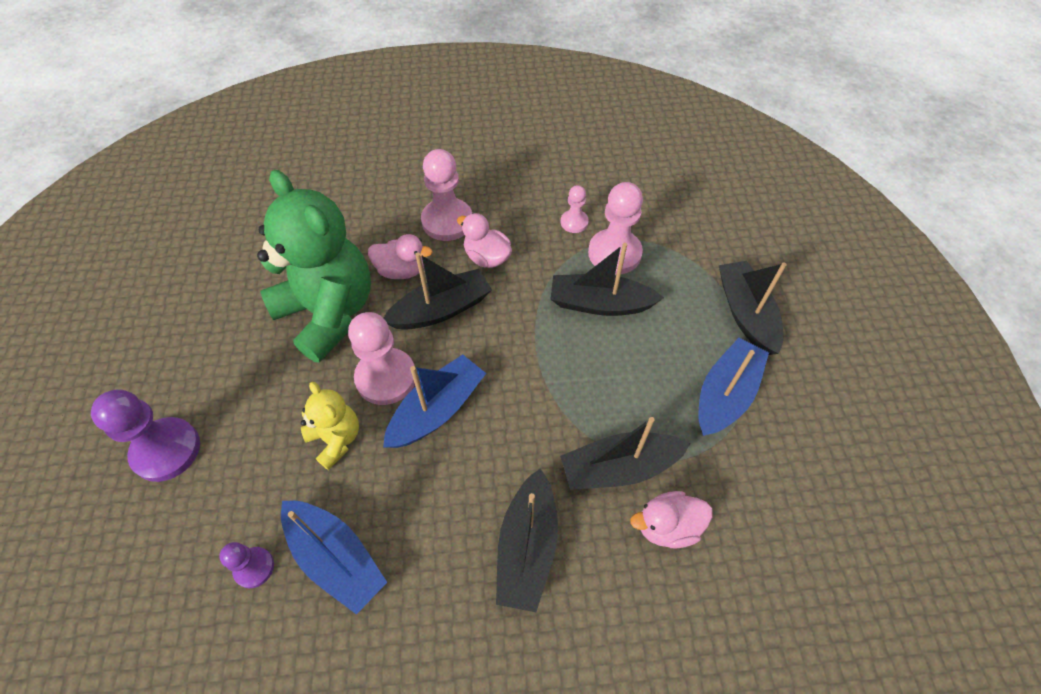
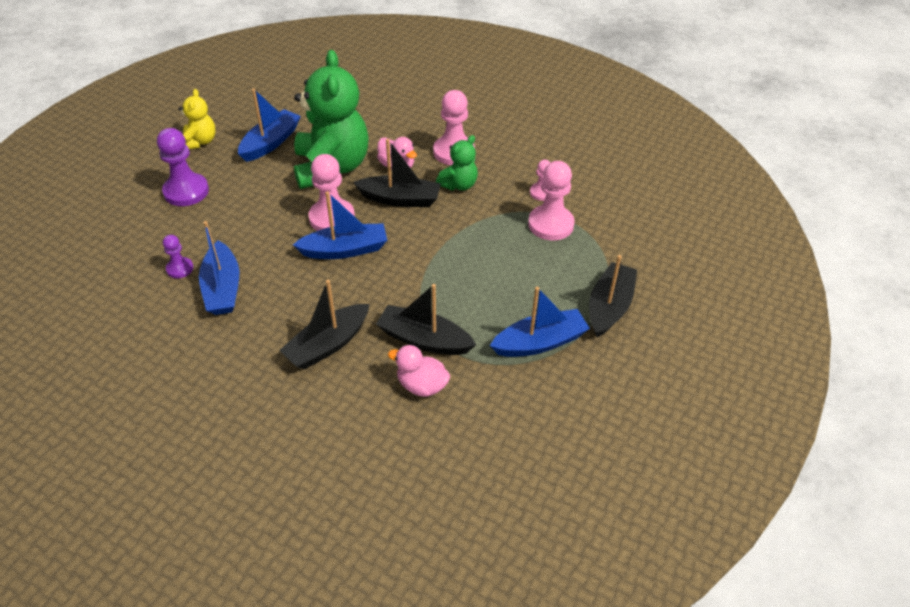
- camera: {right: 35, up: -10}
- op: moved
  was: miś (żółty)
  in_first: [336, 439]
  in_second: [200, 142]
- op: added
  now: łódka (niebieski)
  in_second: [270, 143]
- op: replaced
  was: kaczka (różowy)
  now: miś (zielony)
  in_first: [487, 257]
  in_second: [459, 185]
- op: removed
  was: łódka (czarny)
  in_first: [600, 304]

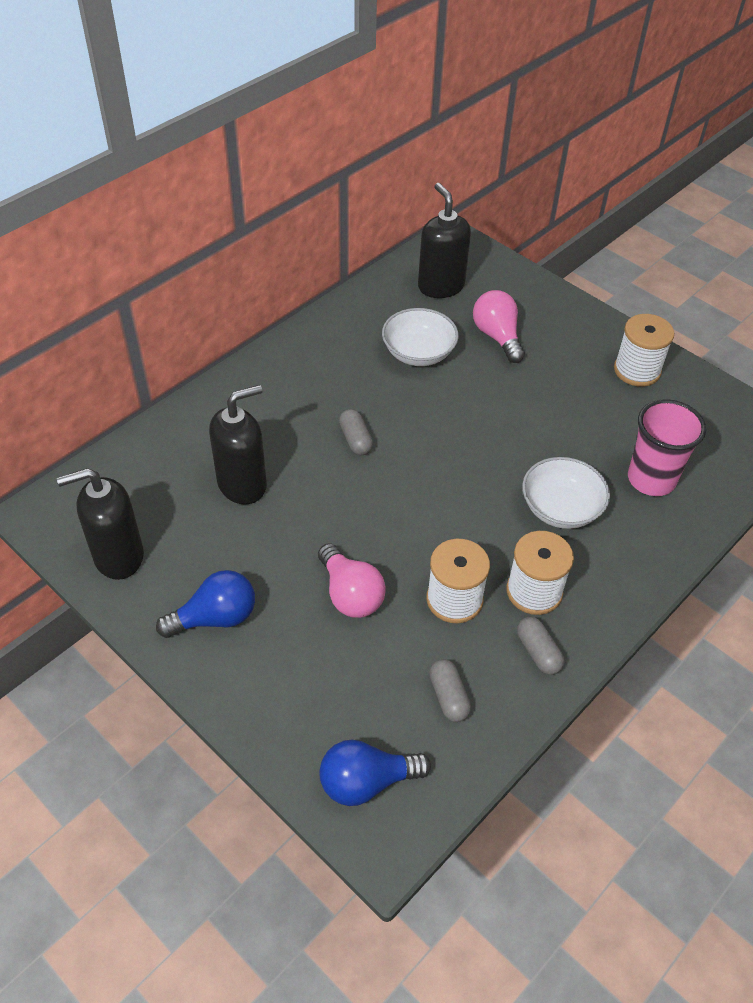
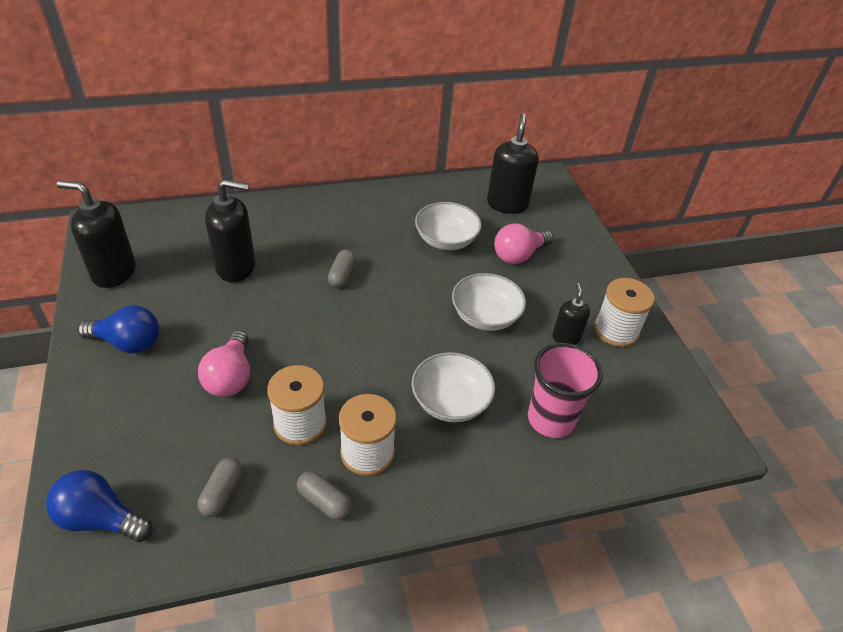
- camera: {right: 30, up: -5}
- op: turned
  was: kapsułka (szary)
  in_first: [538, 652]
  in_second: [324, 501]
  clockwise: -60
- op: added
  now: miska (biały)
  in_second: [485, 316]
- op: turned
  was: żarówka (różowy)
  in_first: [497, 336]
  in_second: [519, 255]
  clockwise: -135
- op: added
  now: dozownik mydła (czarny)
  in_second: [566, 337]

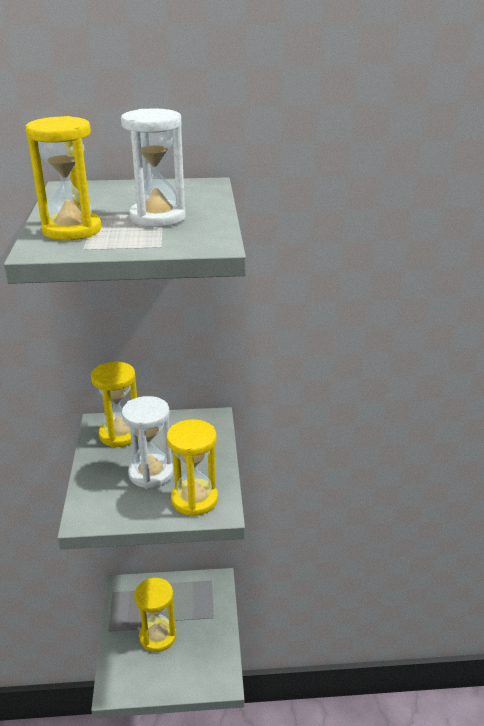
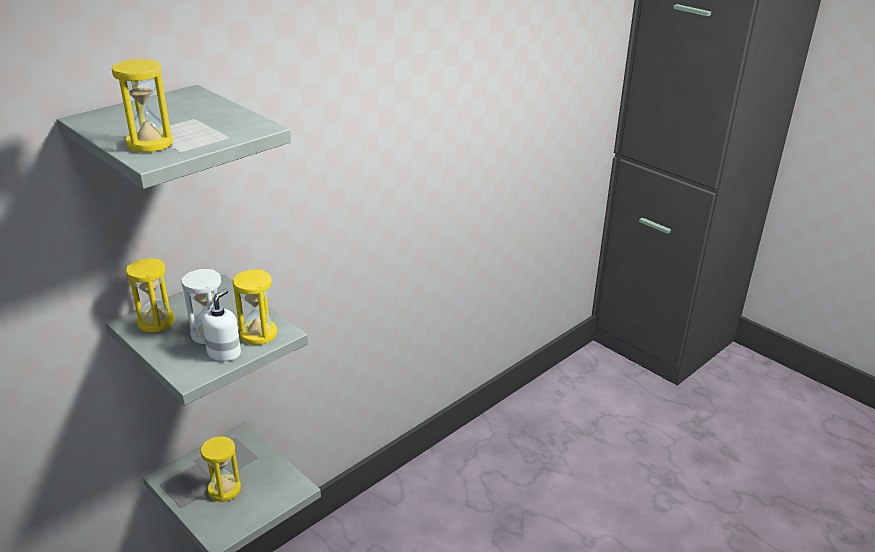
- camera: {right: -40, up: 0}
- op: added
  now: dozownik mydła (biały)
  in_second: [224, 353]
- op: removed
  was: klepsydra (biały)
  in_first: [157, 217]

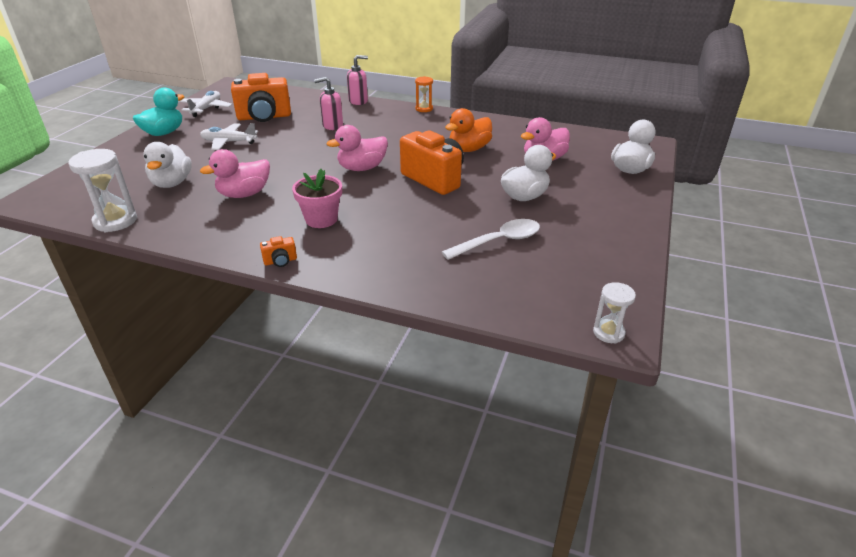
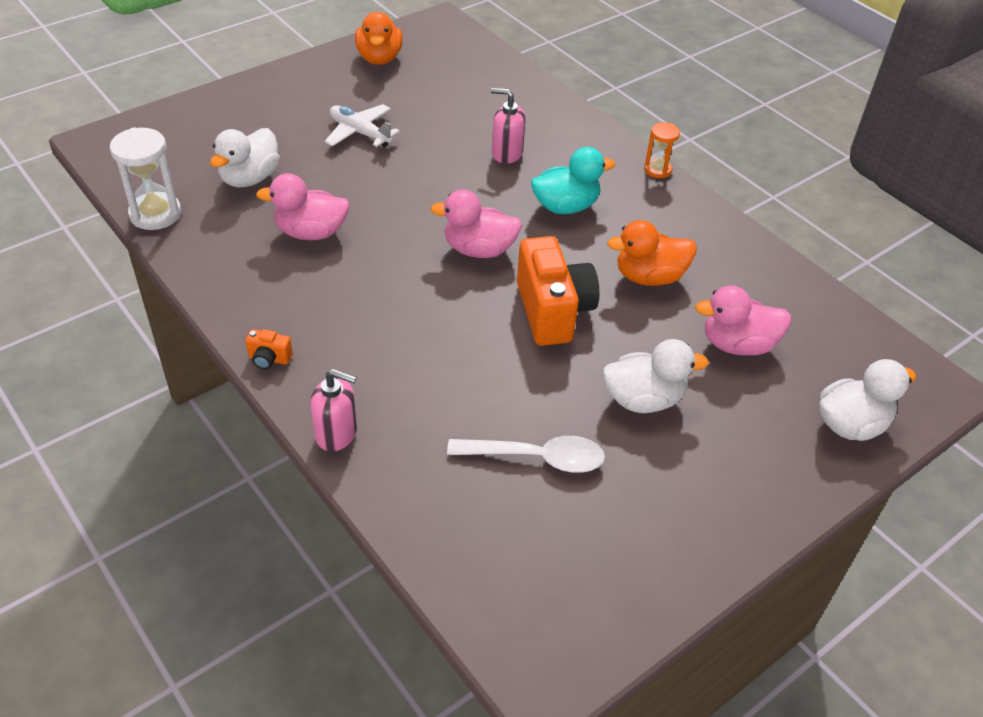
- camera: {right: 30, up: 10}
- op: moved
  was: dozownik mydła (różowy)
  in_first: [358, 101]
  in_second: [336, 433]
- op: replaced
  was: samolot (biały)
  now: kaczka (pomarańczowy)
  in_first: [206, 108]
  in_second: [379, 58]
- op: moved
  was: kaczka (turkusowy)
  in_first: [164, 133]
  in_second: [565, 206]
- op: removed
  was: aparat fotograficzny (pomarańczowy)
  in_first: [264, 117]
- op: removed
  was: doniczka (różowy)
  in_first: [321, 219]
- op: removed
  was: klepsydra (biały)
  in_first: [608, 333]

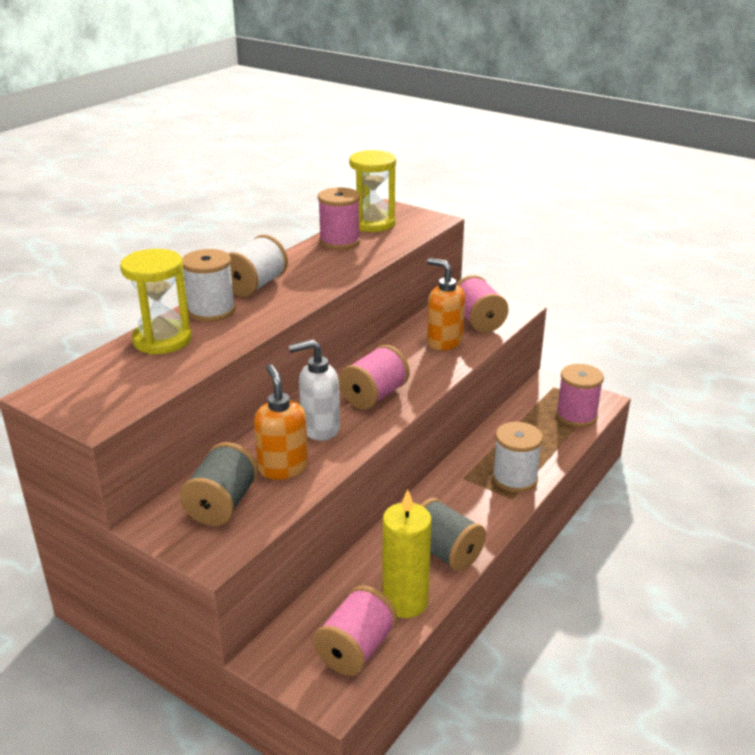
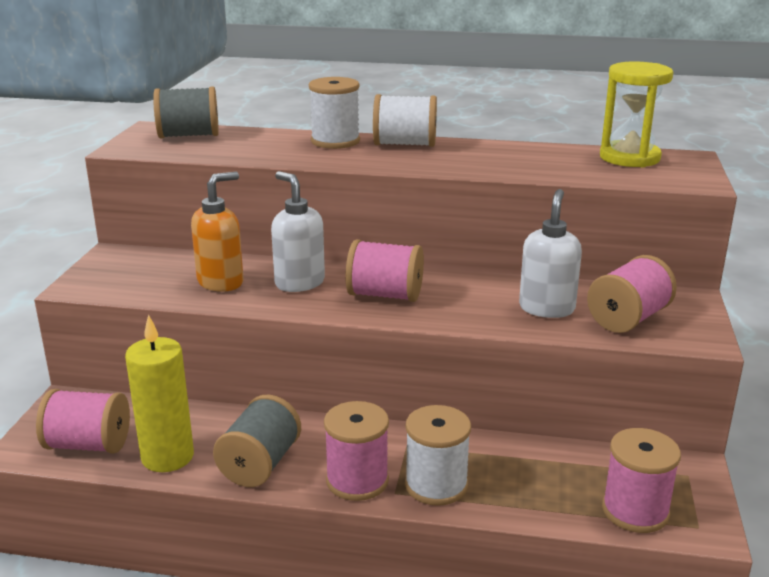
- camera: {right: 65, up: -5}
- op: moved
  was: szpulka (szary)
  in_first: [222, 504]
  in_second: [189, 136]
- op: moved
  was: szpulka (różowy)
  in_first: [339, 241]
  in_second: [357, 480]
- op: recoloured
  was: dozownik mydła (pomarańczowy)
  now: dozownik mydła (biały)
  in_first: [444, 342]
  in_second: [546, 308]
- op: removed
  was: klepsydra (żółty)
  in_first: [162, 340]

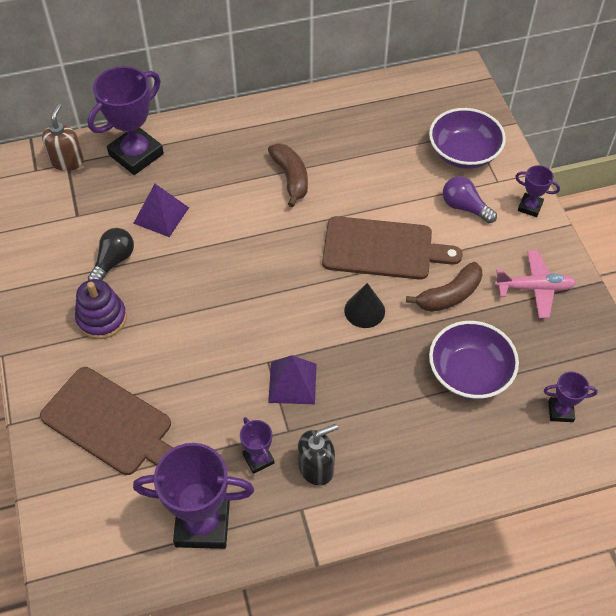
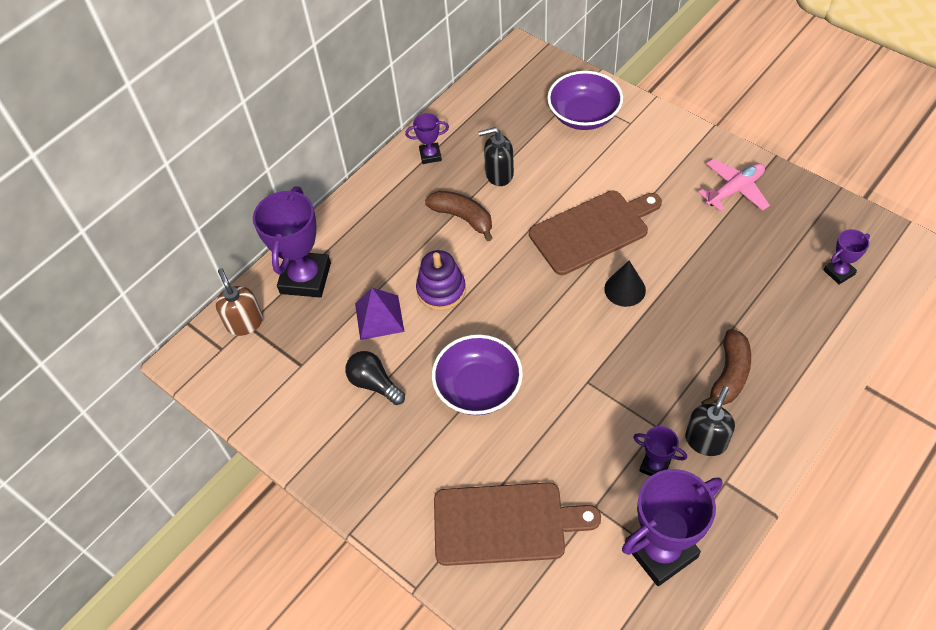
- camera: {right: -30, up: 0}
- op: turned
  was: żarówka (czarny)
  in_first: [113, 261]
  in_second: [374, 384]
  clockwise: -45
- op: moved
  was: puchar (fioletowy)
  in_first: [530, 207]
  in_second: [430, 155]
- op: moved
  was: zabawka nakładanka (fioletowy)
  in_first: [102, 318]
  in_second: [441, 290]
- op: moved
  was: miska (fioletowy)
  in_first: [469, 373]
  in_second: [478, 388]
- op: added
  now: dozownik mydła (czarny)
  in_second: [499, 174]
- op: moved
  was: banan (brązowy)
  in_first: [449, 295]
  in_second: [729, 375]
- op: removed
  was: piramida (fioletowy)
  in_first: [292, 383]
- op: removed
  was: żarówka (fioletowy)
  in_first: [464, 207]

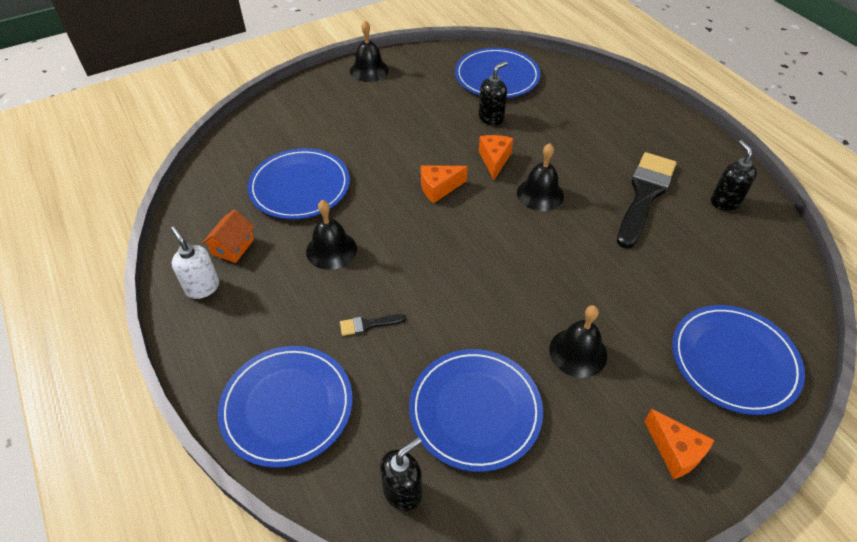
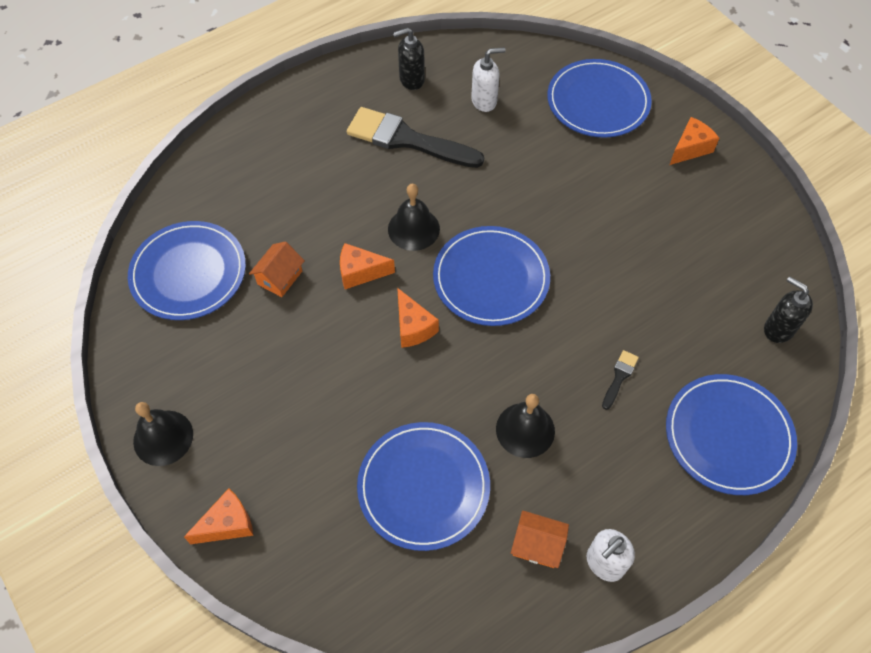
- camera: {right: -95, up: 10}
- op: added
  now: ser (pomarańczowy)
  in_second: [227, 524]
- op: replaced
  was: dozownik mydła (czarny)
  now: domek (pomarańczowy)
  in_first: [491, 118]
  in_second: [280, 277]
- op: moved
  was: talerz (niebieski)
  in_first: [475, 410]
  in_second: [491, 278]
- op: added
  now: dozownik mydła (biały)
  in_second: [484, 101]
- op: turned
  was: pędzel (czarny)
  in_first: [368, 324]
  in_second: [619, 377]
  clockwise: -135
- op: removed
  was: dzwonek (czarny)
  in_first: [578, 352]

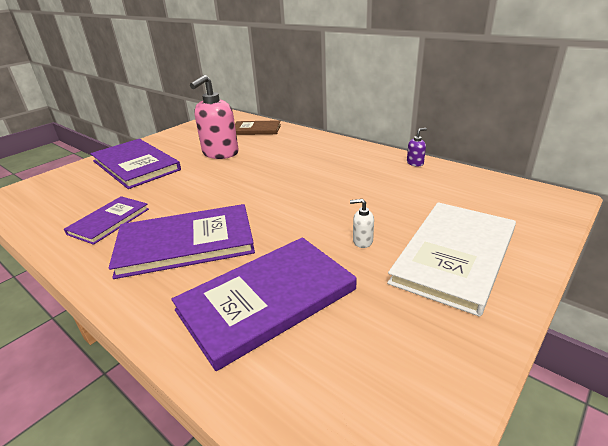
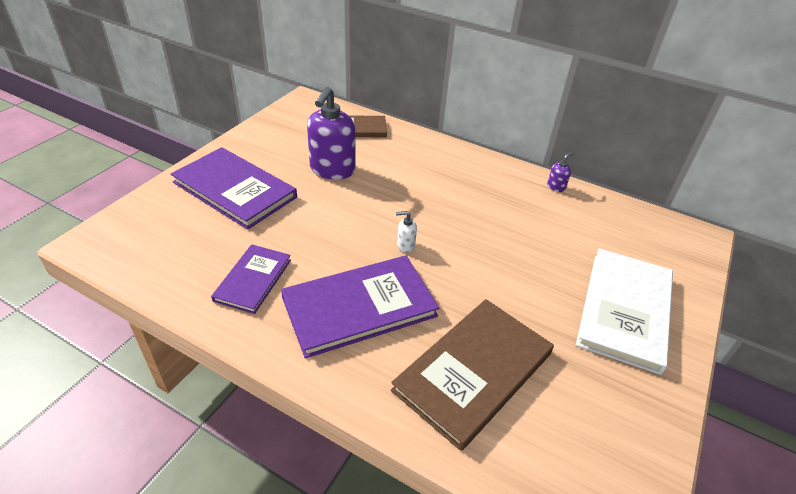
- camera: {right: -15, up: 10}
- op: recoloured
  was: dozownik mydła (różowy)
  now: dozownik mydła (fioletowy)
  in_first: [220, 153]
  in_second: [332, 170]
- op: recoloured
  was: książka (fioletowy)
  now: książka (brązowy)
  in_first: [267, 299]
  in_second: [473, 371]
- op: moved
  was: dozownik mydła (biały)
  in_first: [362, 241]
  in_second: [405, 245]

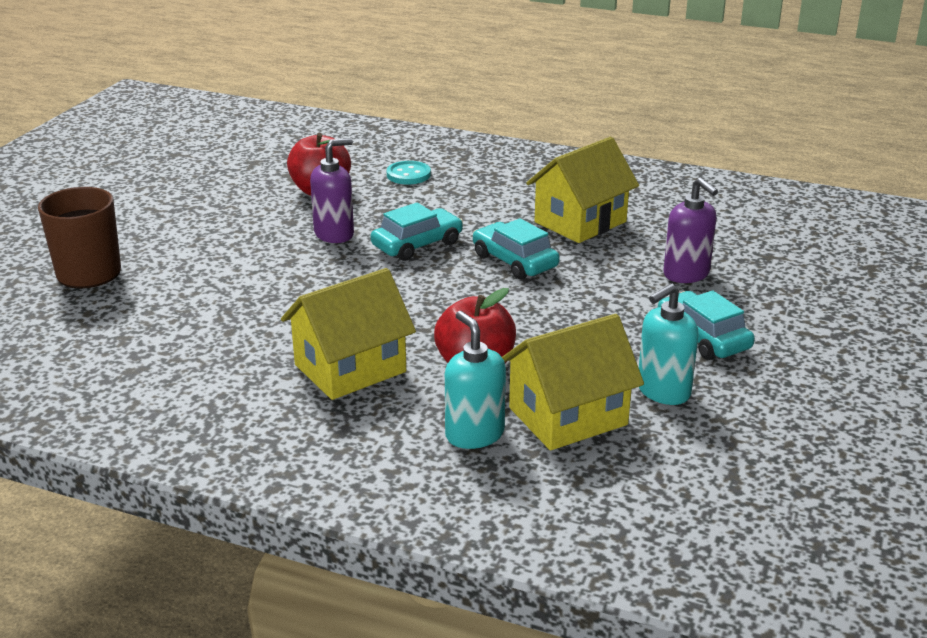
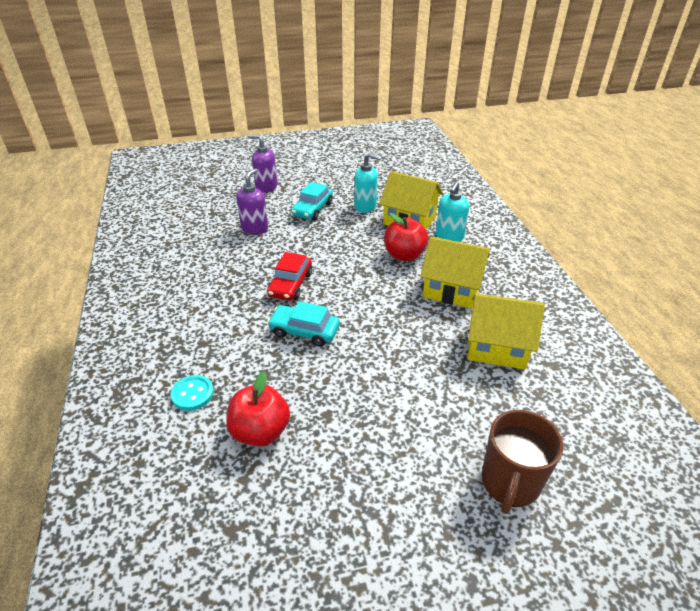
- camera: {right: -125, up: 10}
- op: moved
  was: dozownik mydła (fioletowy)
  in_first: [334, 234]
  in_second: [266, 187]
- op: recoloured
  was: samochód (turkusowy)
  now: samochód (czerwony)
  in_first: [514, 261]
  in_second: [290, 284]
- op: moved
  was: domek (żółty)
  in_first: [580, 222]
  in_second: [497, 347]

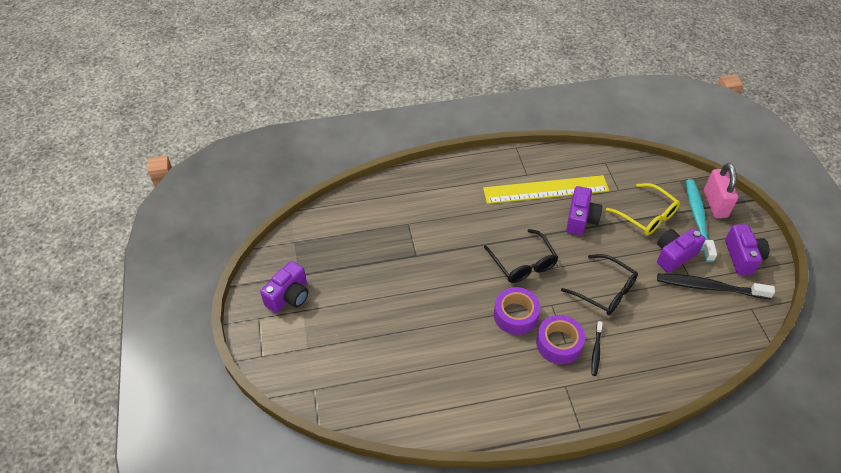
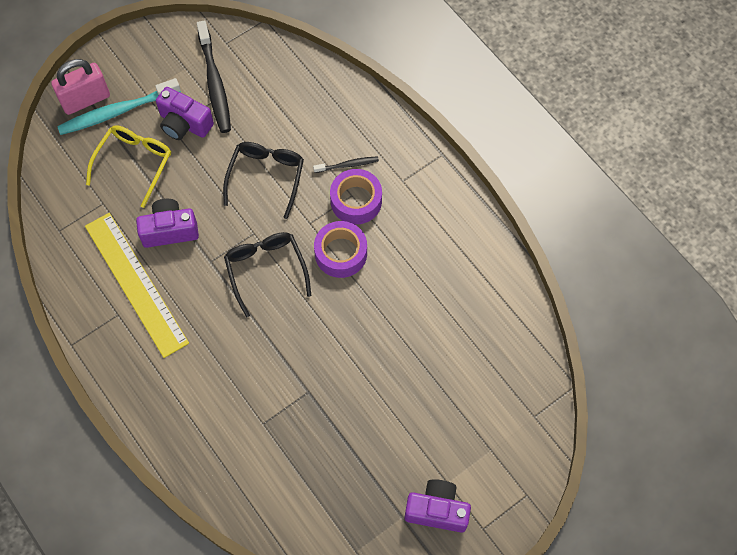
- camera: {right: -115, up: 15}
- op: turned
  was: okulary (czarny)
  in_first: [523, 263]
  in_second: [266, 270]
  clockwise: -60
- op: removed
  was: aparat fotograficzny (fioletowy)
  in_first: [742, 257]

